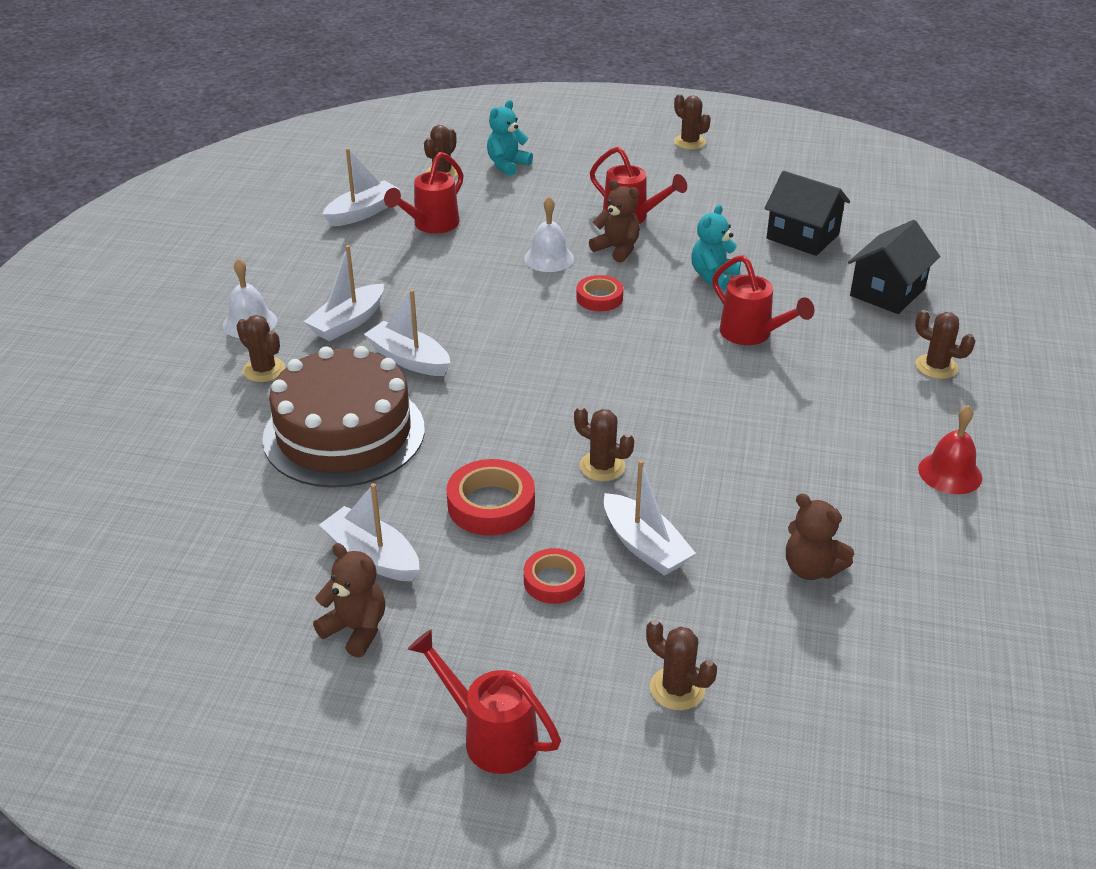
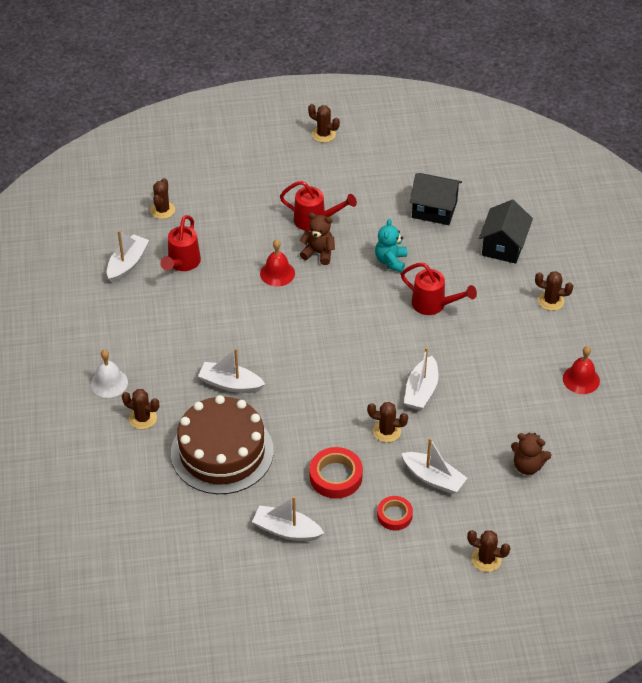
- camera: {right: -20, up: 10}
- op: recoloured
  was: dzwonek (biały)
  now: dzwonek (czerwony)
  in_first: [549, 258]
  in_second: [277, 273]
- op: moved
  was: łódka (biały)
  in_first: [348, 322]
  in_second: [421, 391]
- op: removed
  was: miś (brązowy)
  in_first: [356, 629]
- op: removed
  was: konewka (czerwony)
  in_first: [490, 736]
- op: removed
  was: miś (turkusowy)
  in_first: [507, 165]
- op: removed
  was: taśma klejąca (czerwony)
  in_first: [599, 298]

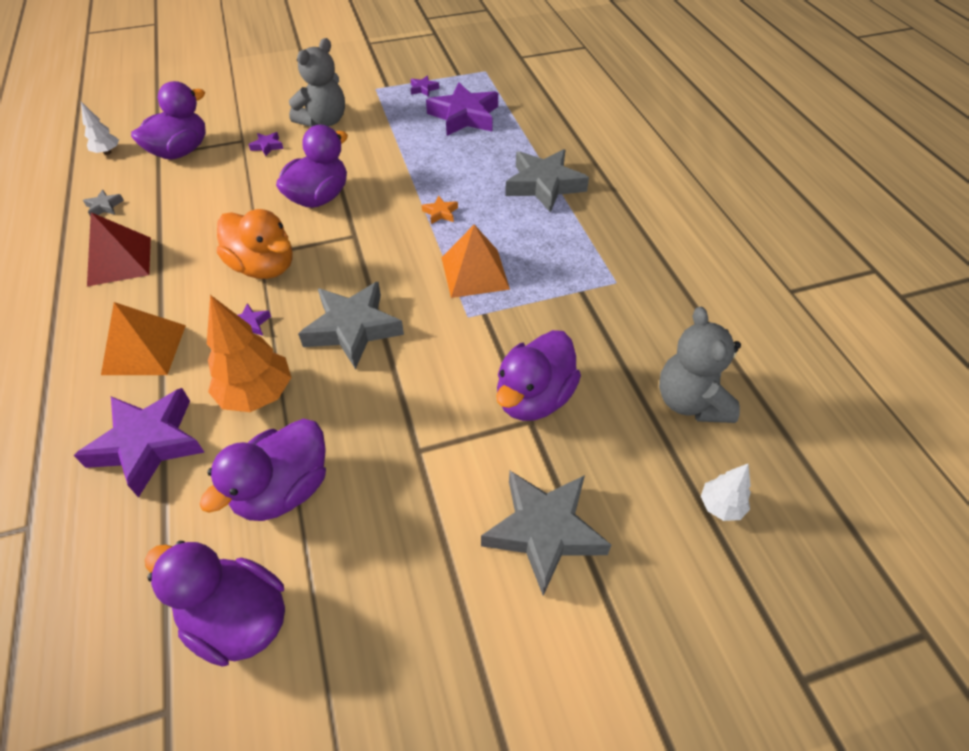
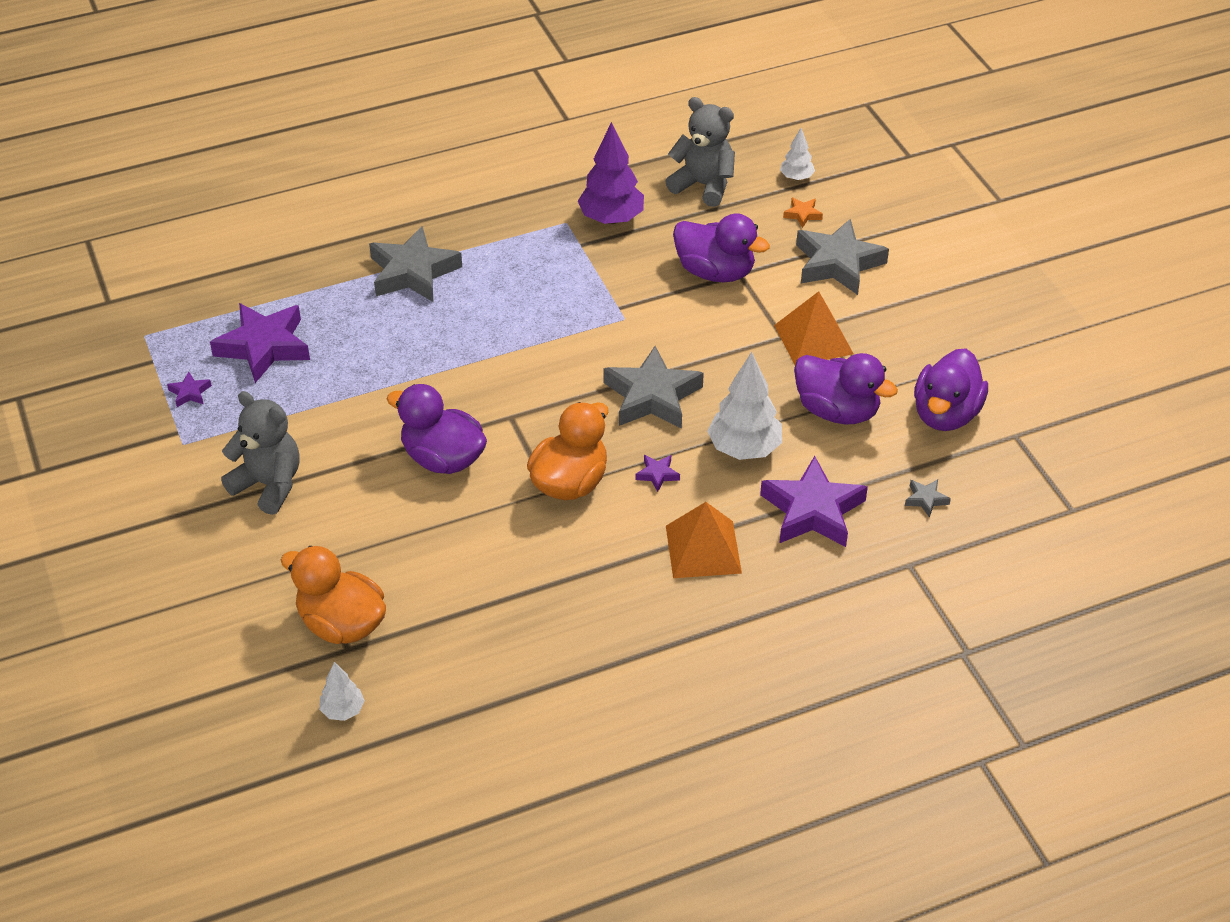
- camera: {right: -95, up: -5}
- op: recoloured
  was: kaczka (fioletowy)
  now: kaczka (pomarańczowy)
  in_first: [181, 151]
  in_second: [341, 624]
- op: added
  now: drzewko (fioletowy)
  in_second: [611, 219]
- op: turned
  was: miś (szary)
  in_first: [690, 401]
  in_second: [703, 185]
  clockwise: -135
- op: recoloured
  was: drzewko (pomarańczowy)
  now: drzewko (biały)
  in_first: [257, 394]
  in_second: [744, 449]
- op: moved
  was: piramida (pomarańczowy)
  in_first: [475, 273]
  in_second: [813, 339]
- op: moved
  was: gwiazda (pomarańczowy)
  in_first: [440, 213]
  in_second: [802, 214]
- op: moved
  was: gwiazda (szary)
  in_first: [104, 207]
  in_second: [926, 499]
- op: removed
  was: piramida (czerwony)
  in_first: [120, 261]
- op: removed
  was: gwiazda (fioletowy)
  in_first: [267, 146]

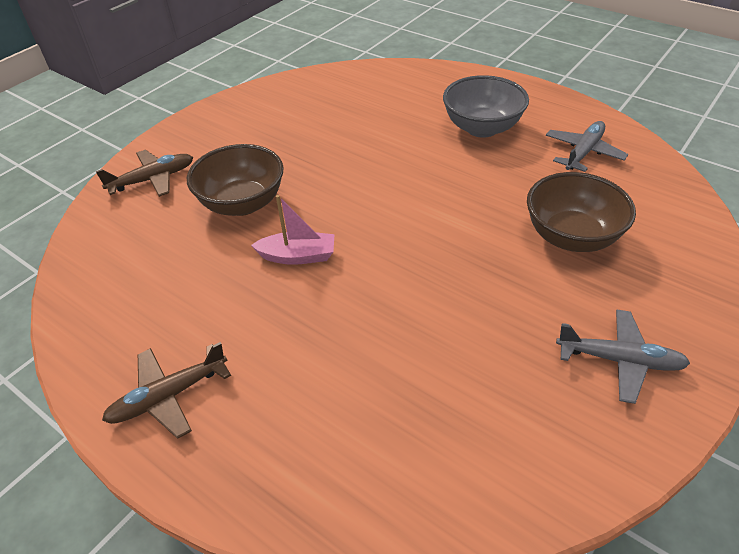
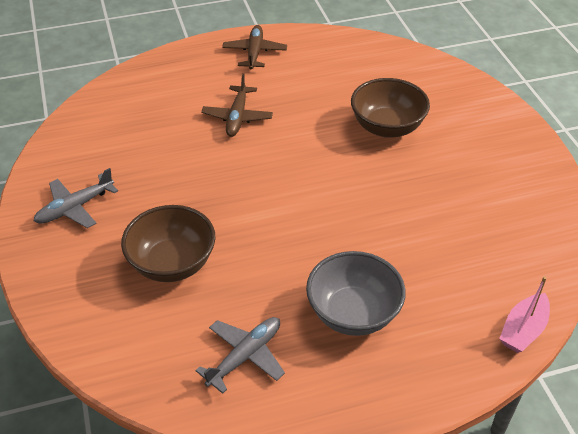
- camera: {right: 125, up: 0}
- op: turned
  was: samolot (szary)
  in_first: [583, 153]
  in_second: [245, 356]
  clockwise: -120
- op: moved
  was: samolot (brązowy)
  in_first: [152, 180]
  in_second: [237, 117]
- op: moved
  was: łódka (różowy)
  in_first: [298, 256]
  in_second: [523, 330]

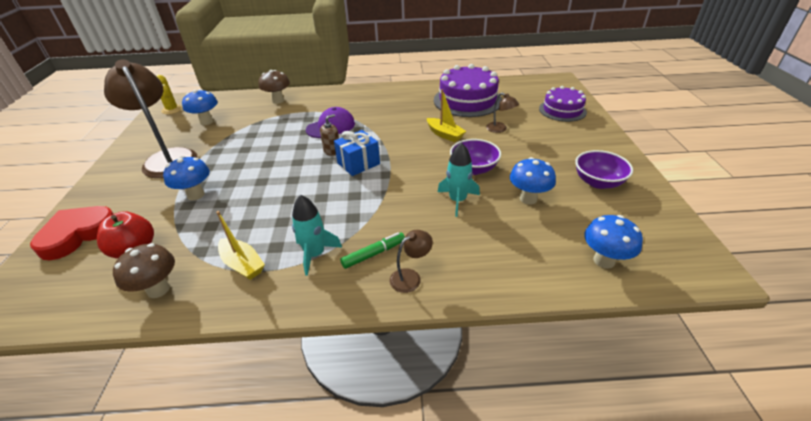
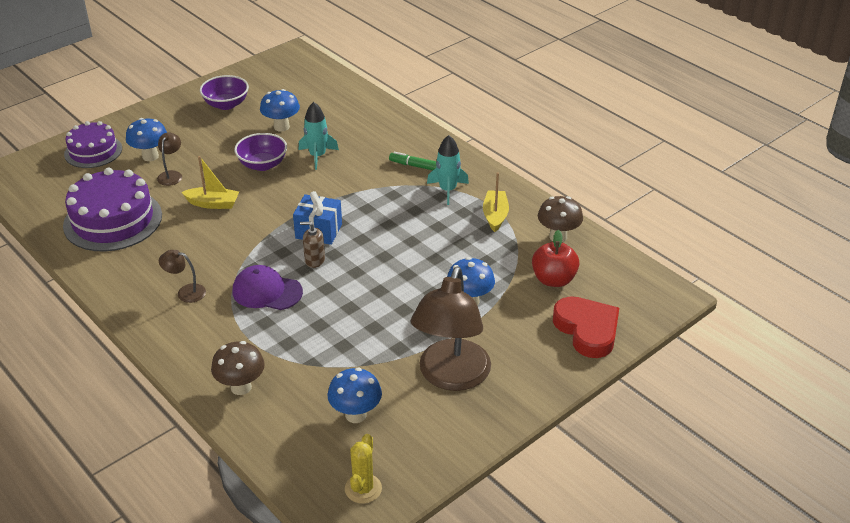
- camera: {right: -130, up: 0}
- op: moved
  was: grzyb (niebieski)
  in_first: [604, 260]
  in_second: [150, 156]
- op: moved
  was: lampka (brązowy)
  in_first: [410, 277]
  in_second: [185, 292]
- op: turned
  was: łódka (żółty)
  in_first: [444, 134]
  in_second: [213, 204]
  clockwise: 90
- op: turned
  was: serce (czerwony)
  in_first: [78, 234]
  in_second: [587, 330]
  clockwise: -120

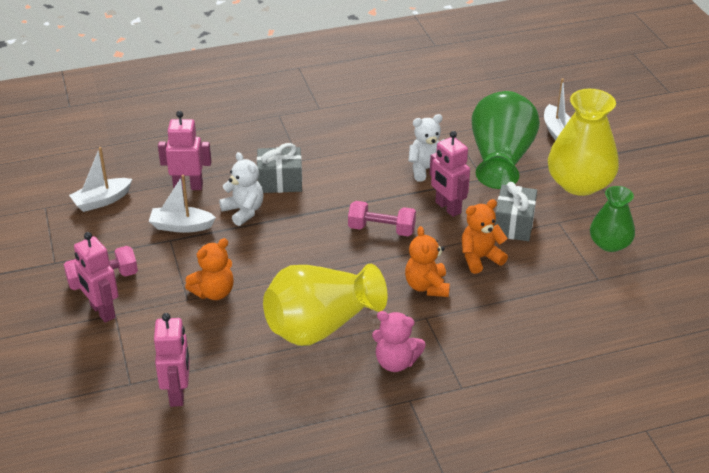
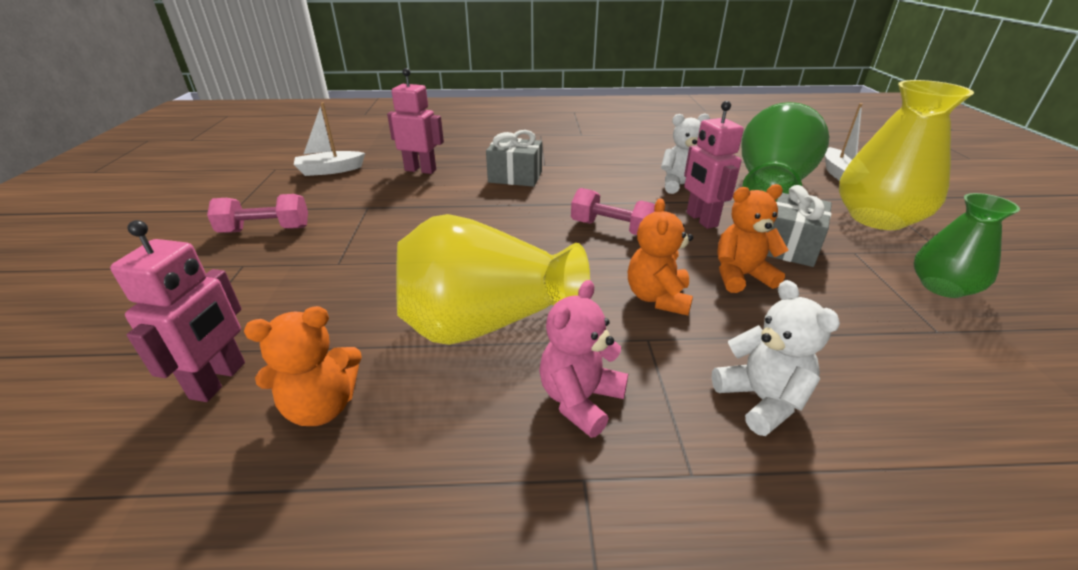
- camera: {right: 15, up: -5}
- op: moved
  was: miś (pomarańczowy)
  in_first: [214, 292]
  in_second: [322, 407]
- op: turned
  was: miś (różowy)
  in_first: [396, 362]
  in_second: [580, 400]
  clockwise: 90
- op: moved
  was: miś (biały)
  in_first: [244, 211]
  in_second: [761, 400]
- op: removed
  was: robot (różowy)
  in_first: [102, 311]
- op: removed
  was: łódka (biały)
  in_first: [181, 226]

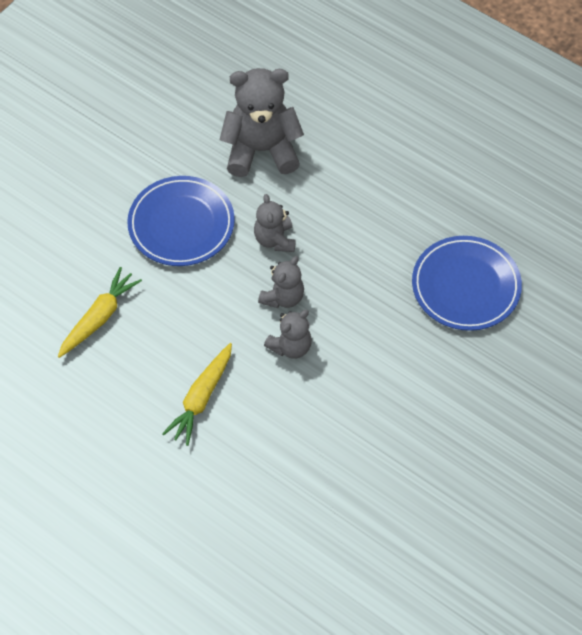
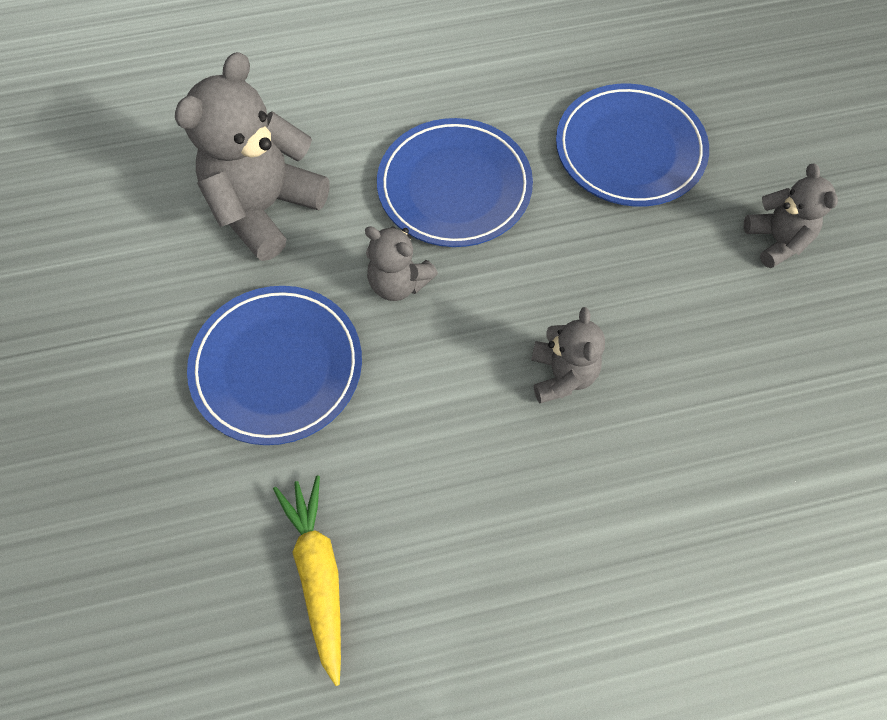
- camera: {right: -50, up: 5}
- op: added
  now: talerz (niebieski)
  in_second: [454, 187]
- op: moved
  was: miś (szary)
  in_first: [283, 297]
  in_second: [776, 240]
- op: removed
  was: marchewka (żółty)
  in_first: [201, 398]

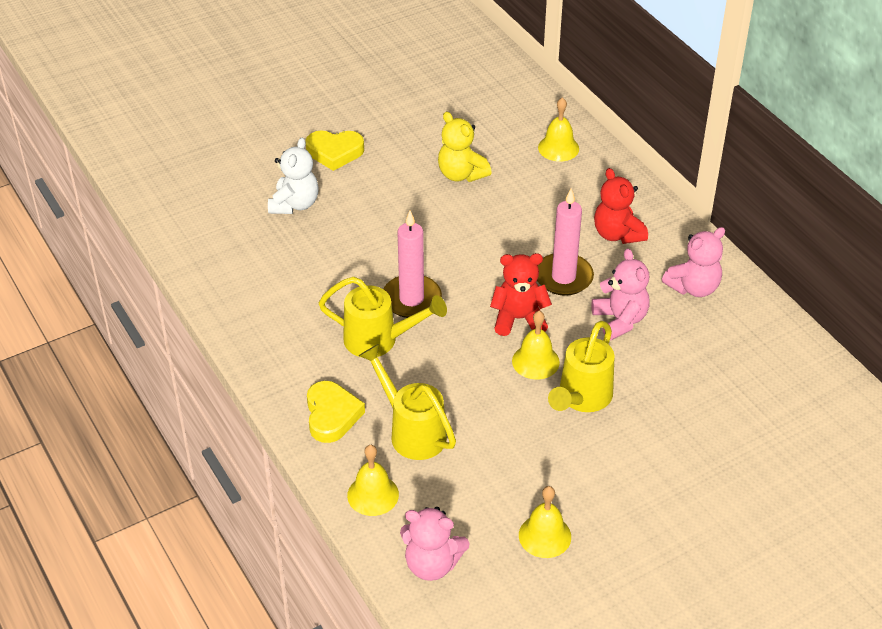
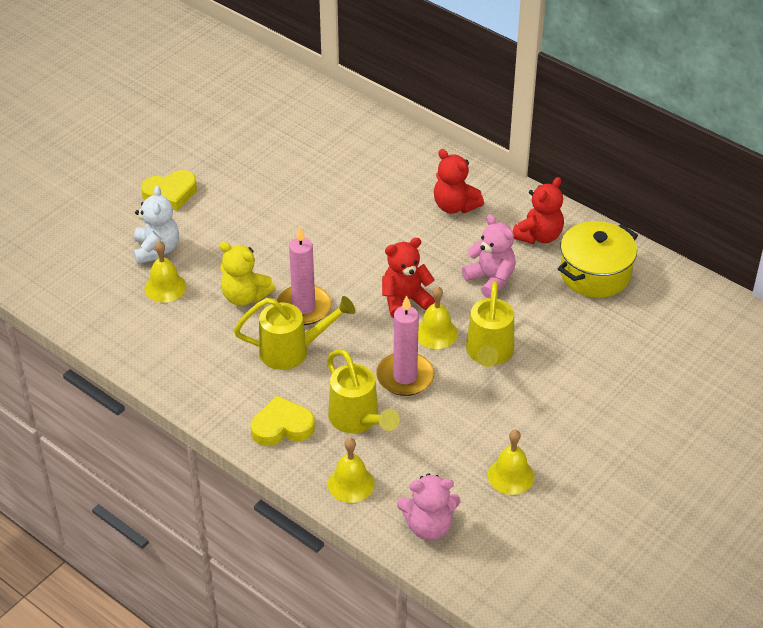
- camera: {right: -20, up: 0}
- op: moved
  was: dzwonek (żółty)
  in_first: [558, 148]
  in_second: [165, 287]
- op: moved
  was: miś (żółty)
  in_first: [461, 174]
  in_second: [245, 296]
- op: turned
  was: serce (żółty)
  in_first: [332, 415]
  in_second: [282, 426]
  clockwise: -75
- op: turned
  was: konewka (żółty)
  in_first: [411, 431]
  in_second: [358, 421]
  clockwise: -150
- op: moved
  was: świeca (różowy)
  in_first: [563, 277]
  in_second: [405, 377]
- op: recoloured
  was: miś (różowy)
  now: miś (czerwony)
  in_first: [693, 287]
  in_second: [539, 236]
- op: added
  now: garnek (żółty)
  in_second: [595, 274]

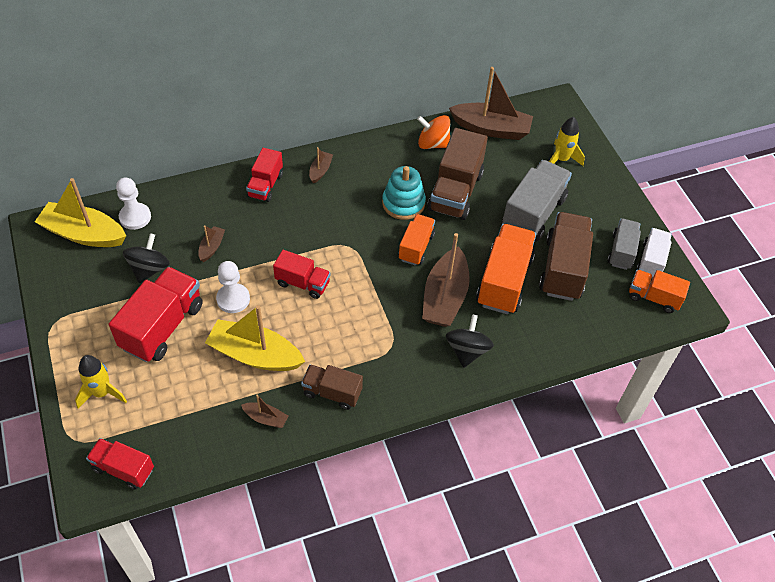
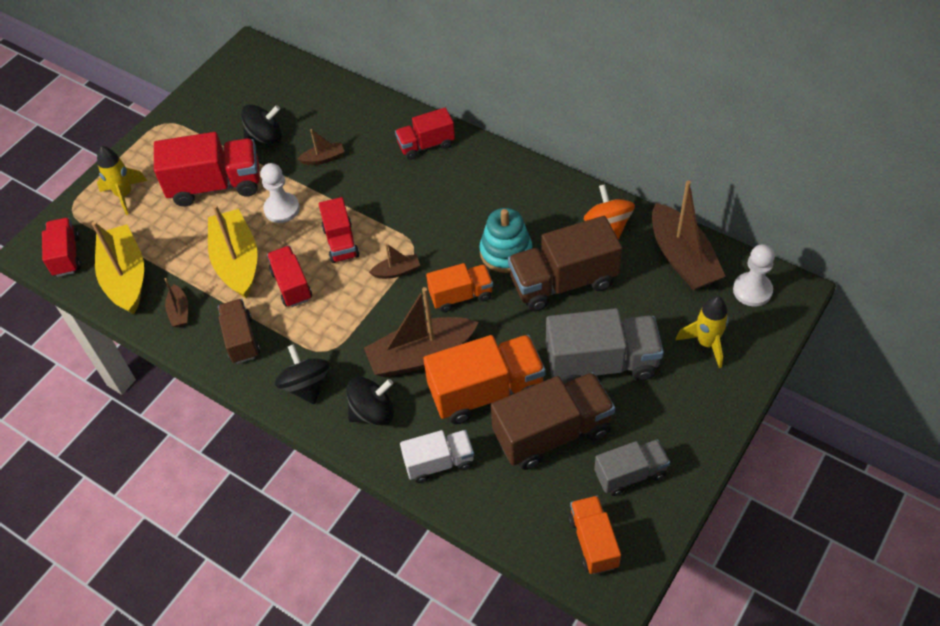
- camera: {right: 60, up: 0}
- op: moved
  was: łódka (żółty)
  in_first: [84, 234]
  in_second: [126, 277]
- op: added
  now: ciężarówka (czerwony)
  in_second: [291, 285]
- op: added
  now: bączek (czarny)
  in_second: [306, 386]
- op: moved
  was: łódka (brązowy)
  in_first: [320, 170]
  in_second: [397, 271]
- op: moved
  was: ciężarówka (biały)
  in_first: [651, 261]
  in_second: [439, 462]
- op: moved
  was: pionek (biały)
  in_first: [135, 217]
  in_second: [752, 290]

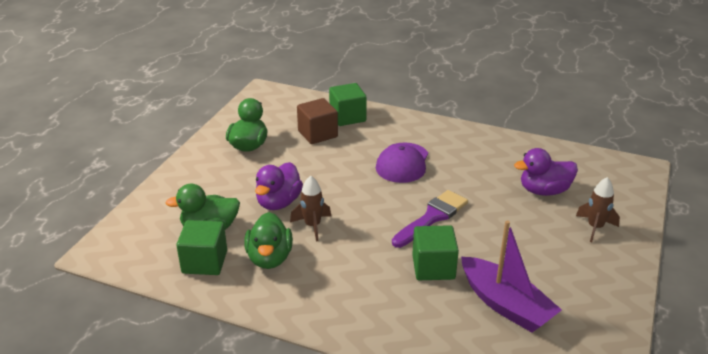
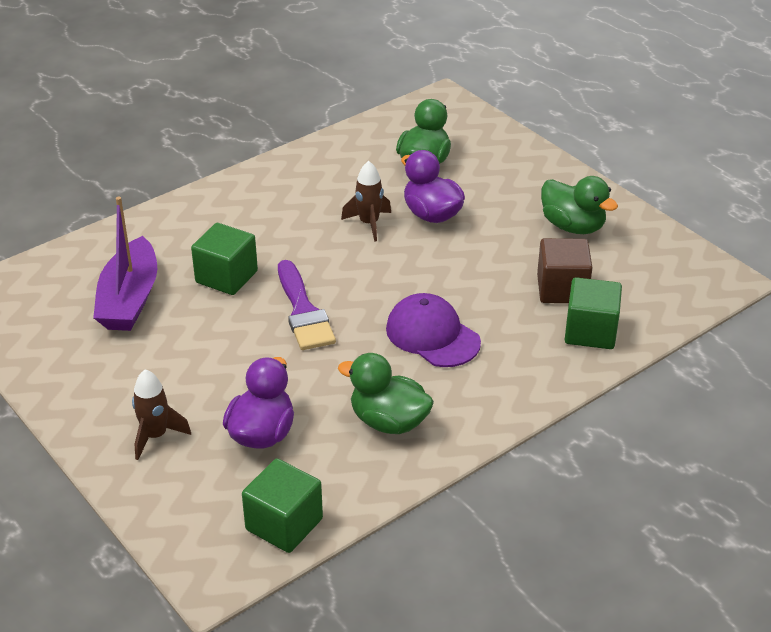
- camera: {right: 120, up: 5}
- op: turned
  was: łódka (fioletowy)
  in_first: [505, 304]
  in_second: [130, 299]
  clockwise: -75
- op: moved
  was: sześcian (zielony)
  in_first: [204, 262]
  in_second: [284, 524]
- op: moved
  was: kaczka (zielony)
  in_first: [269, 258]
  in_second: [388, 422]

